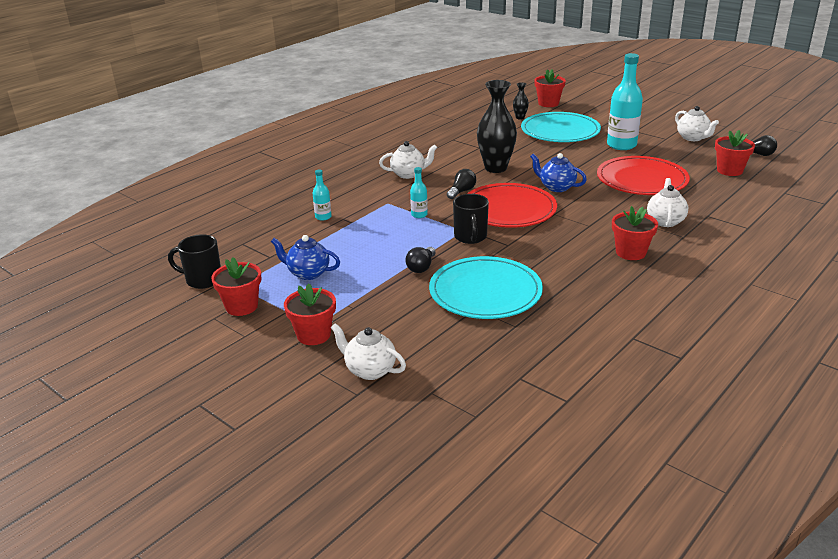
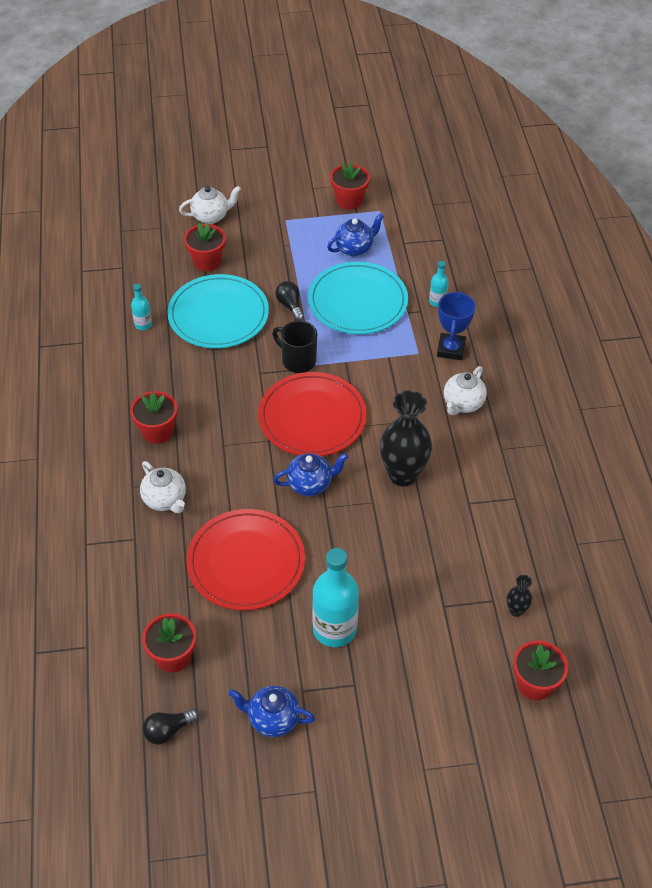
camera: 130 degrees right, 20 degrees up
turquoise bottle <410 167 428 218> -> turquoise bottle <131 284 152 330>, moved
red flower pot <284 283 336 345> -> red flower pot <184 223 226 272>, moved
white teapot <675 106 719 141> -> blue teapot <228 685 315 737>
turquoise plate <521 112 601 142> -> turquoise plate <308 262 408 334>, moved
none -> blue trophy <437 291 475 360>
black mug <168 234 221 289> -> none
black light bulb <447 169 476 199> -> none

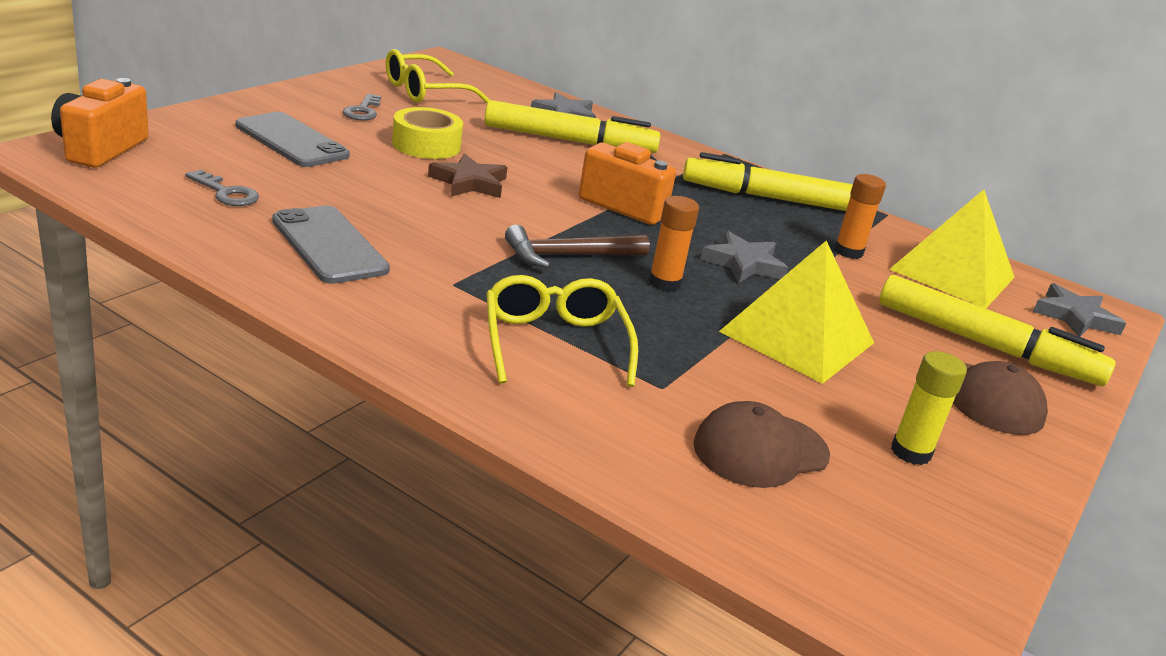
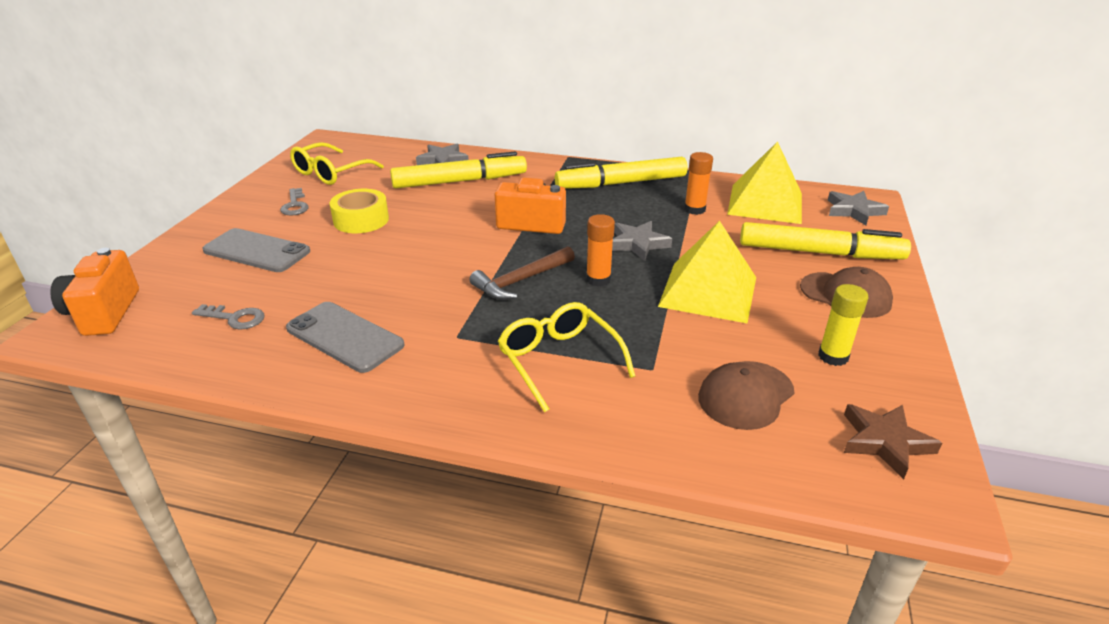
camera: 15 degrees left, 5 degrees up
brown star <428 154 507 198> -> brown star <844 404 942 479>, moved

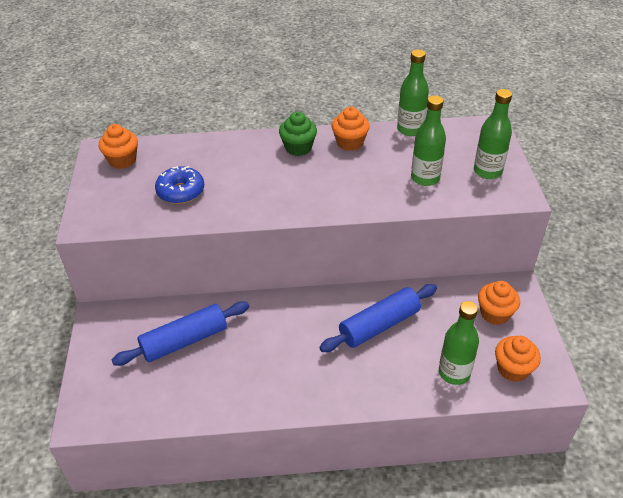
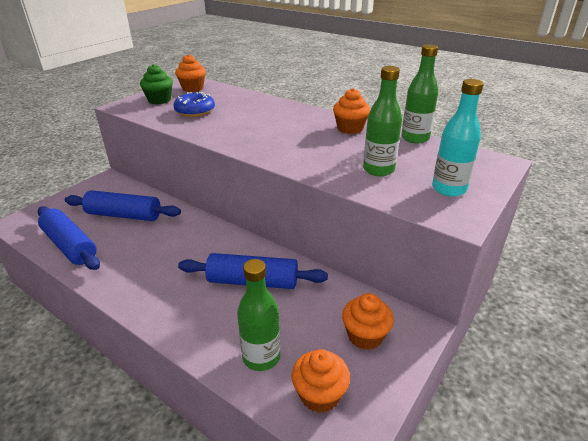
camera: 40 degrees right, 10 degrees down
none -> blue rolling pin <38 206 100 270>
green cupcake <279 112 317 156> -> green cupcake <140 64 173 104>, moved
green bottle <474 89 512 179> -> turquoise bottle <432 79 484 197>

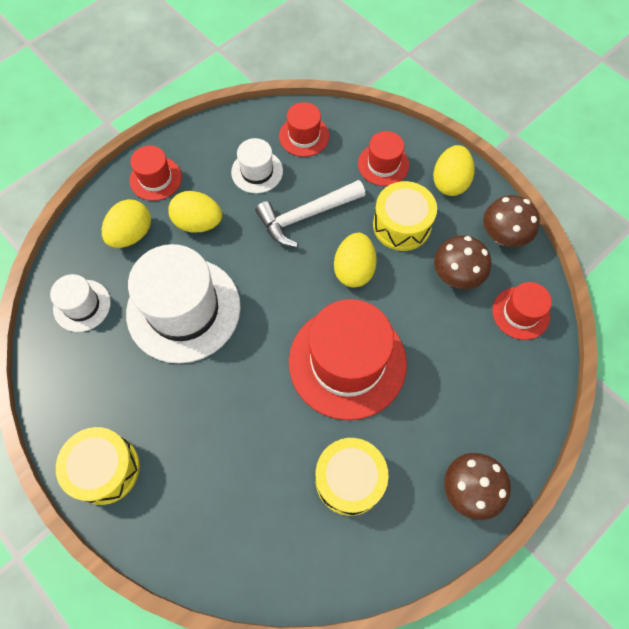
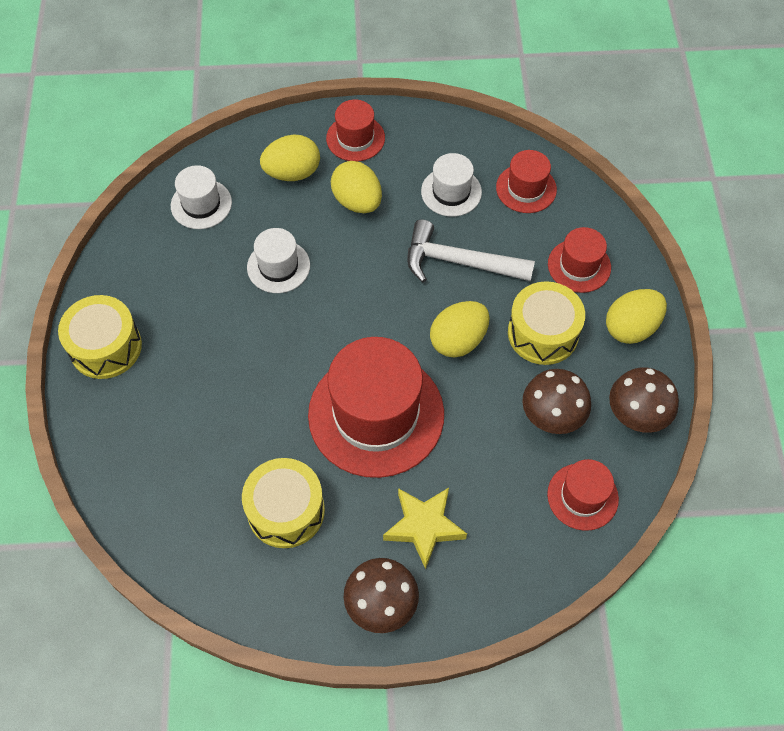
camera: 40 degrees right, 5 degrees down
white hat <126 244 241 364> -> white hat <247 228 310 293>, x0.50
none -> yellow star <383 488 467 569>

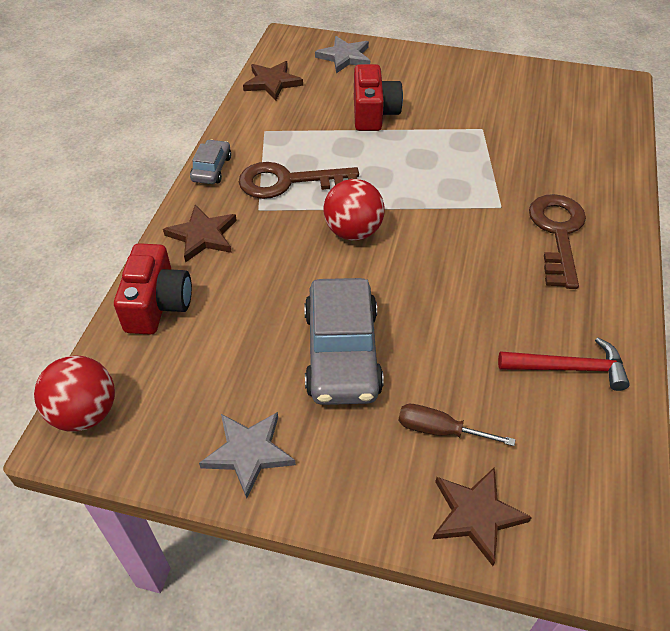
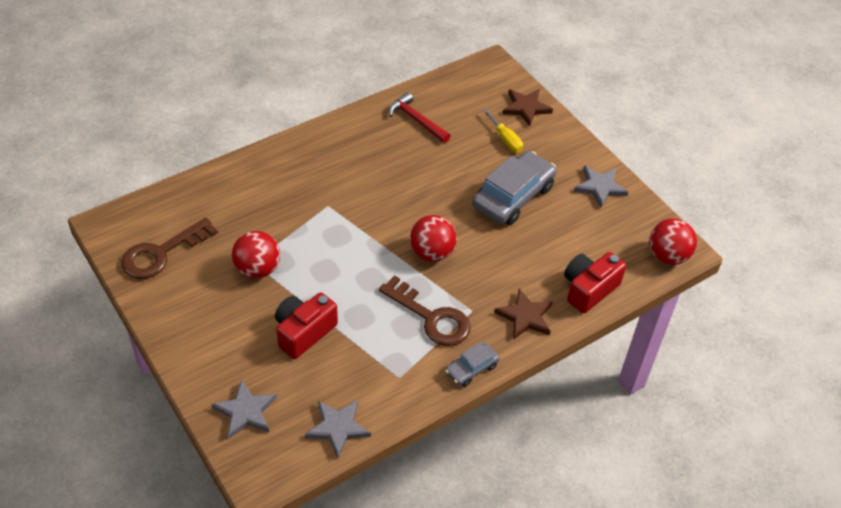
camera: 140 degrees left, 0 degrees up
brown key <529 194 586 289> -> brown key <121 217 218 279>, moved
none -> red ball <232 231 280 279>
brown star <243 61 303 100> -> grey star <305 400 371 458>
brown screwdriver <398 404 516 446> -> yellow screwdriver <483 109 523 152>

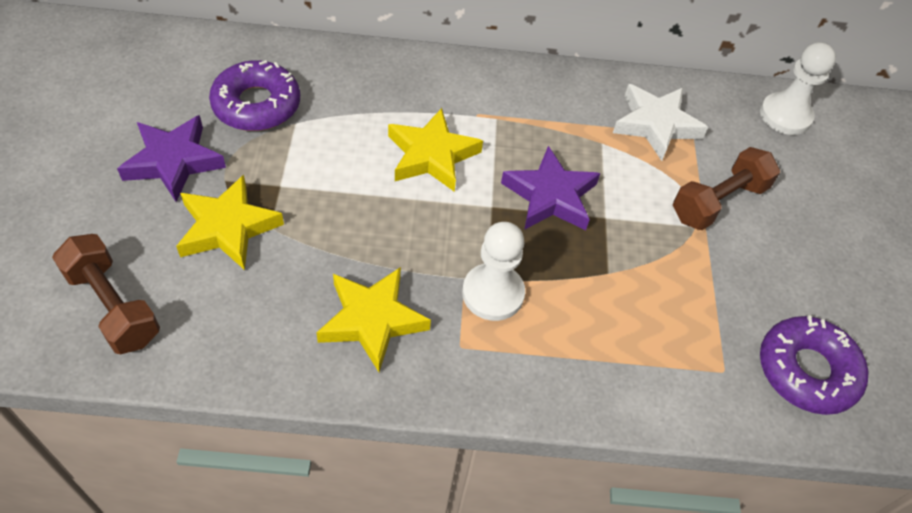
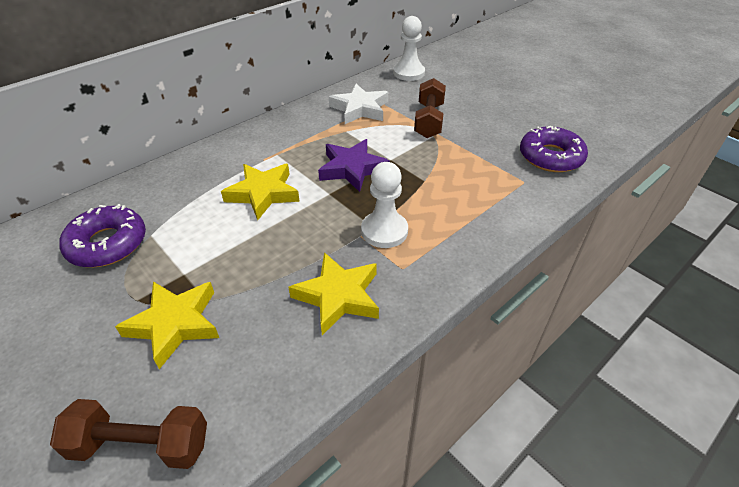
camera: 40 degrees left, 10 degrees down
purple star <117 115 226 202> -> none

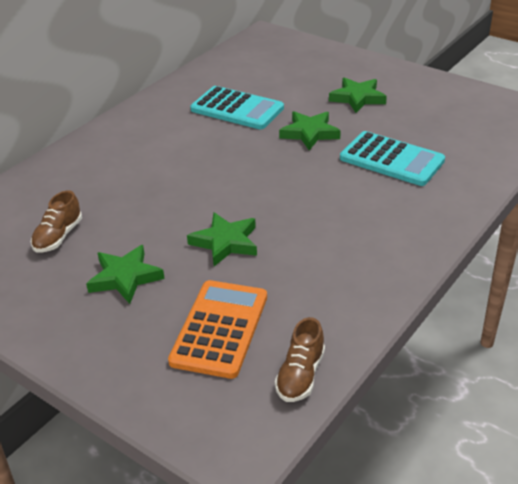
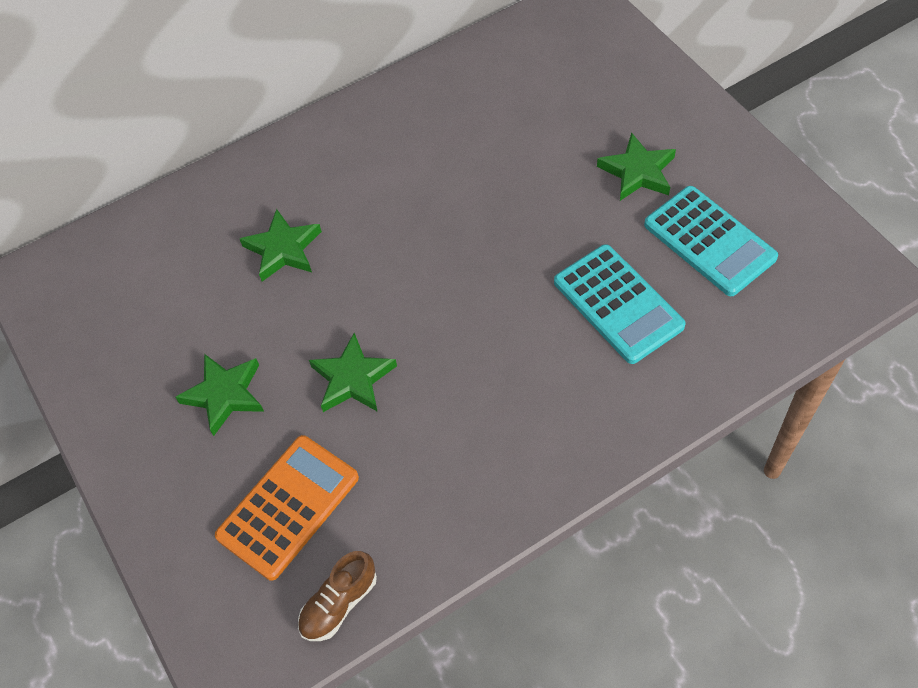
camera: 25 degrees right, 20 degrees up
green star <279 111 341 150> -> green star <240 209 322 282>, moved
turquoise calculator <190 86 284 129> -> turquoise calculator <644 186 778 296>, moved
brown shoe <31 190 82 253> -> none

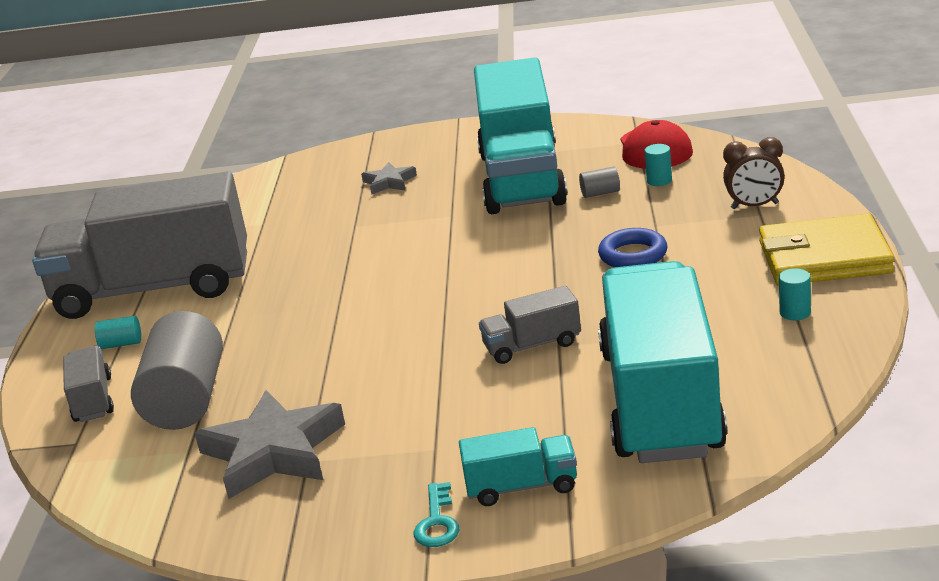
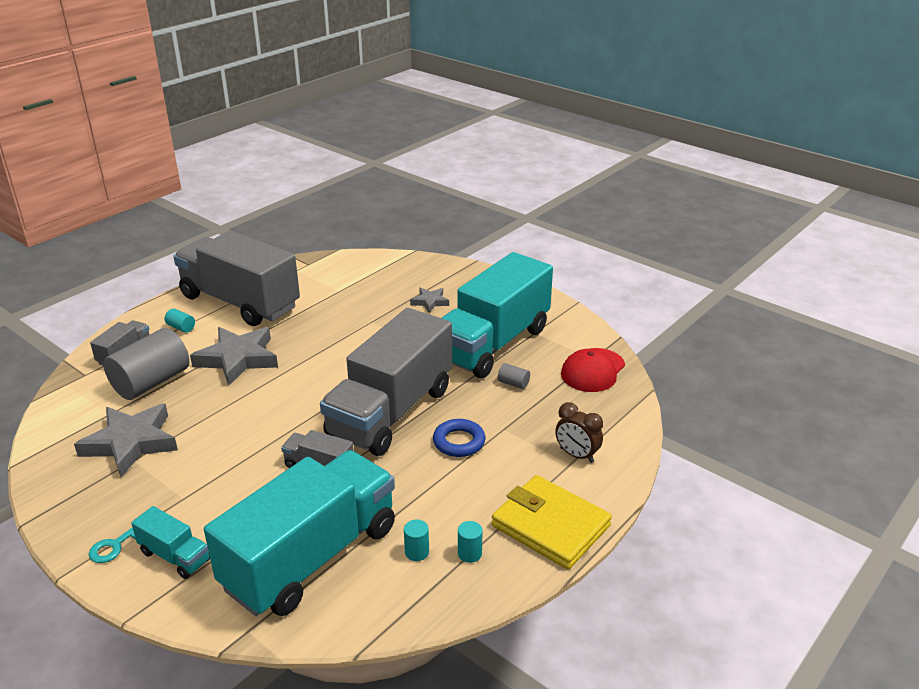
camera: 35 degrees right, 5 degrees up
none -> grey star <190 327 278 386>
none -> grey truck <320 308 452 456>
turquoise cylinder <645 144 672 186> -> turquoise cylinder <404 519 429 561>, moved

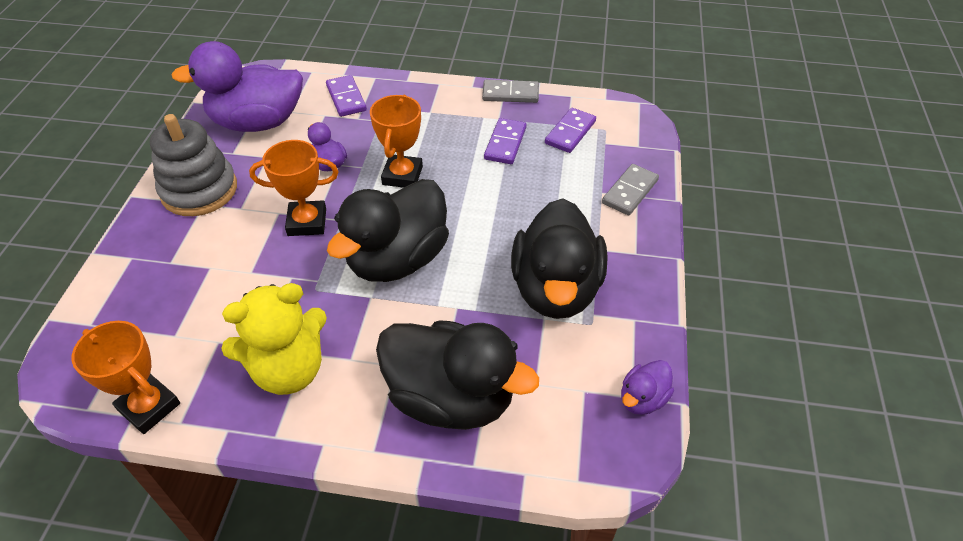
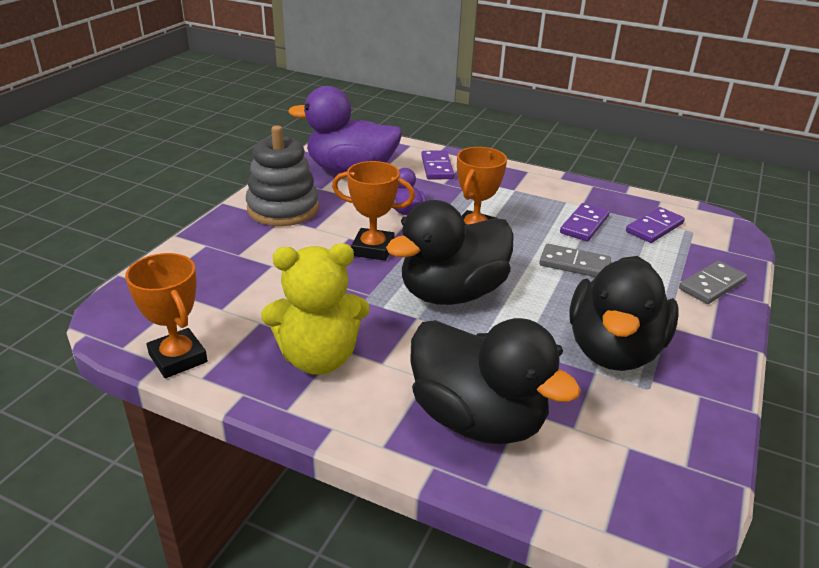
camera: 15 degrees right, 15 degrees down
grey domino <482 80 539 103> -> grey domino <539 244 611 277>, moved
purple duck <621 360 674 415> -> none

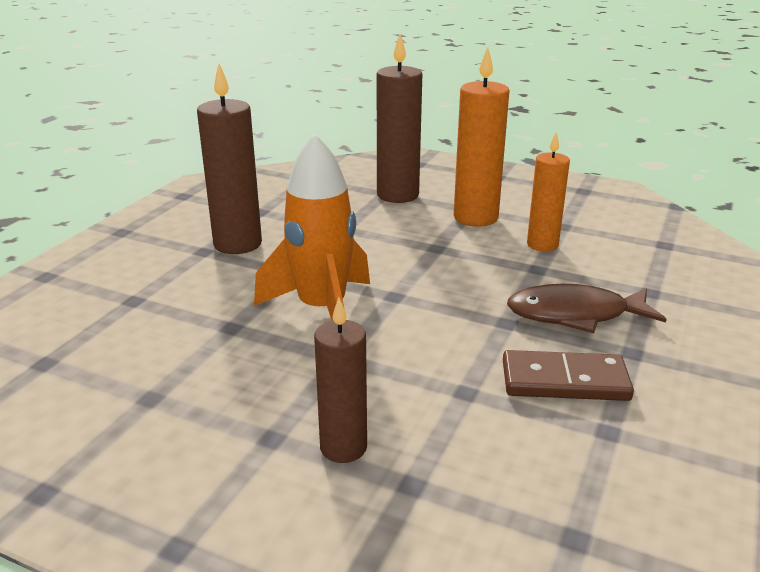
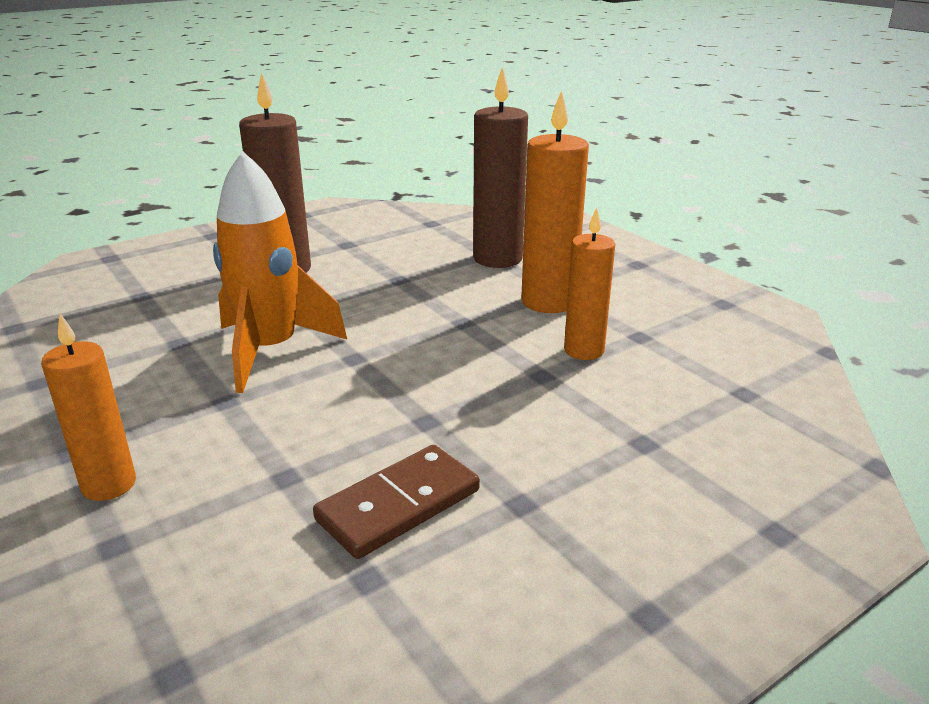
camera: 30 degrees right, 0 degrees up
brown candle <314 297 367 463> -> orange candle <41 314 136 501>
brown domino <503 350 634 401> -> brown domino <313 445 480 559>, 75 degrees counterclockwise
brown fish <507 284 667 333> -> none

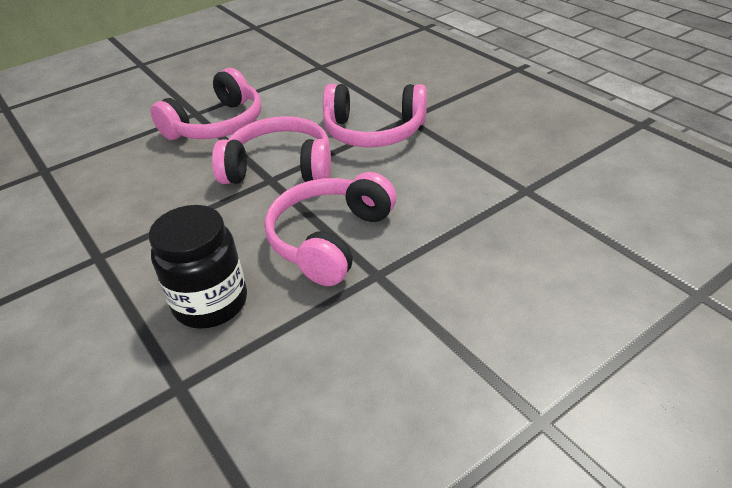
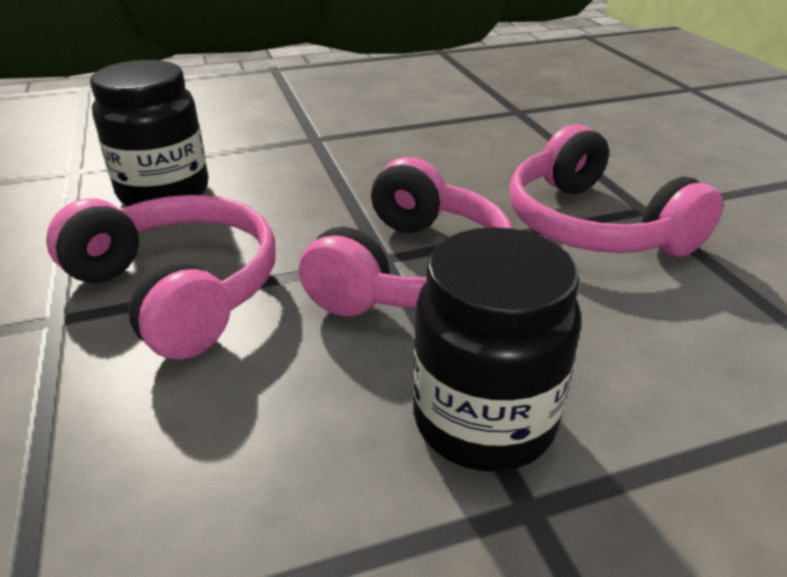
camera: 105 degrees right, 5 degrees down
pink headphones <323 84 427 147> -> black jar <413 227 581 472>

